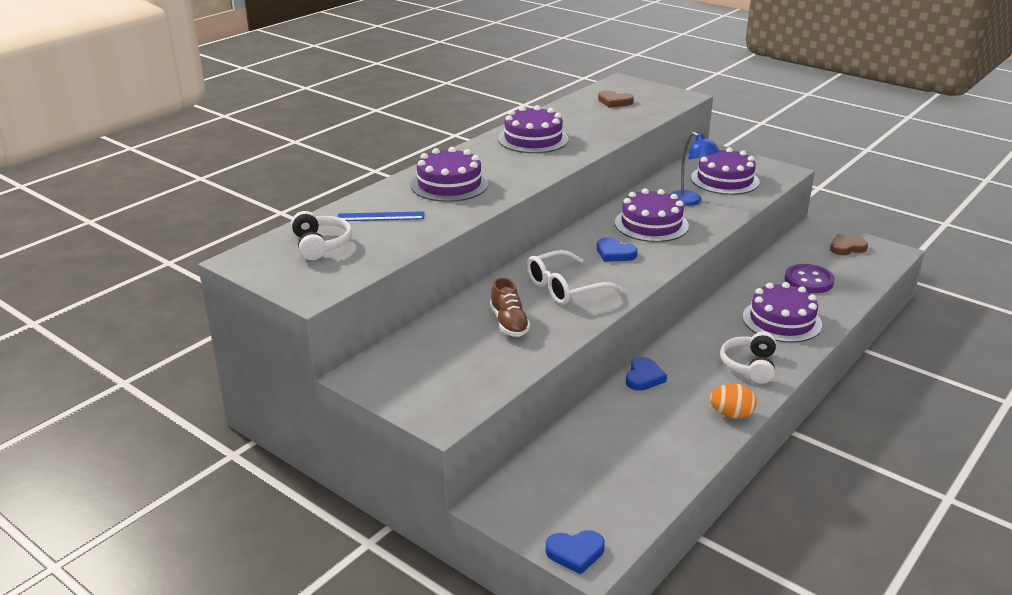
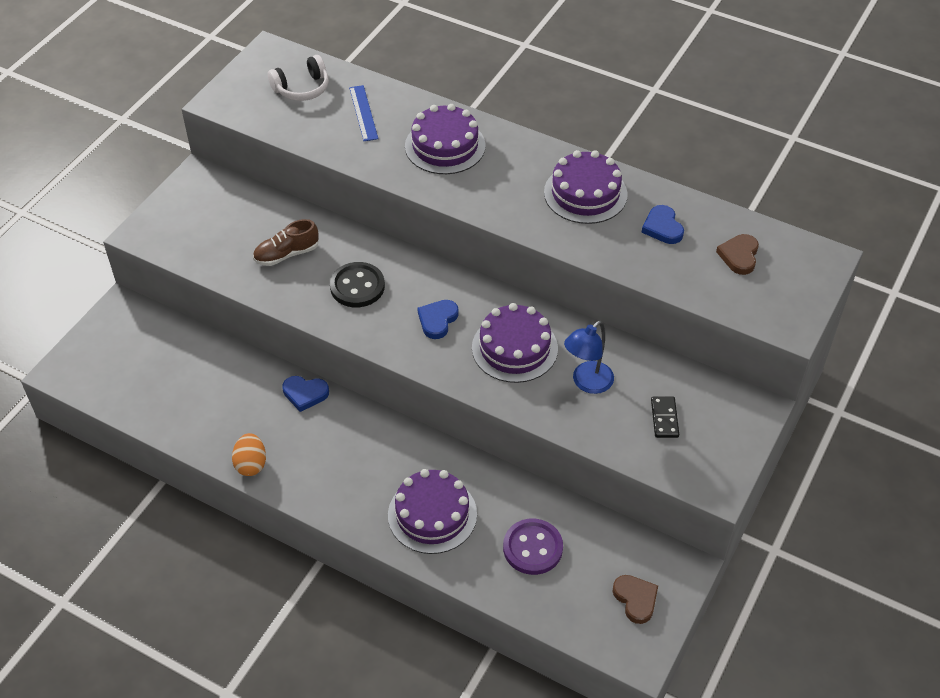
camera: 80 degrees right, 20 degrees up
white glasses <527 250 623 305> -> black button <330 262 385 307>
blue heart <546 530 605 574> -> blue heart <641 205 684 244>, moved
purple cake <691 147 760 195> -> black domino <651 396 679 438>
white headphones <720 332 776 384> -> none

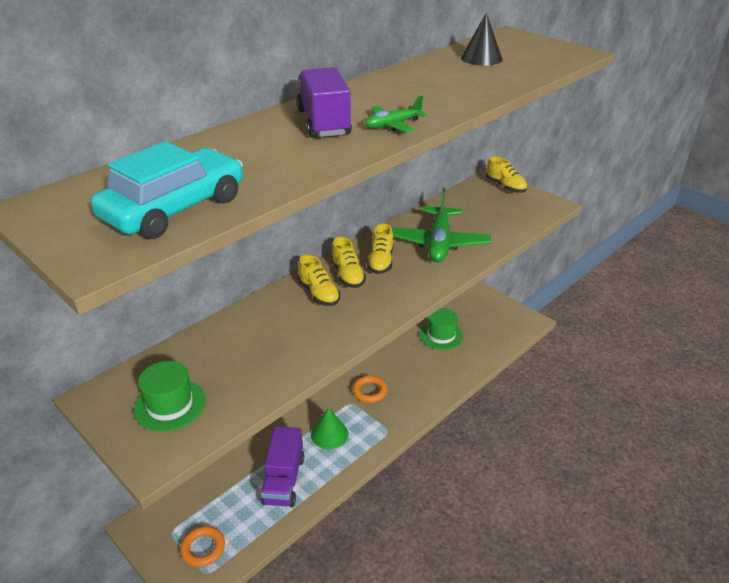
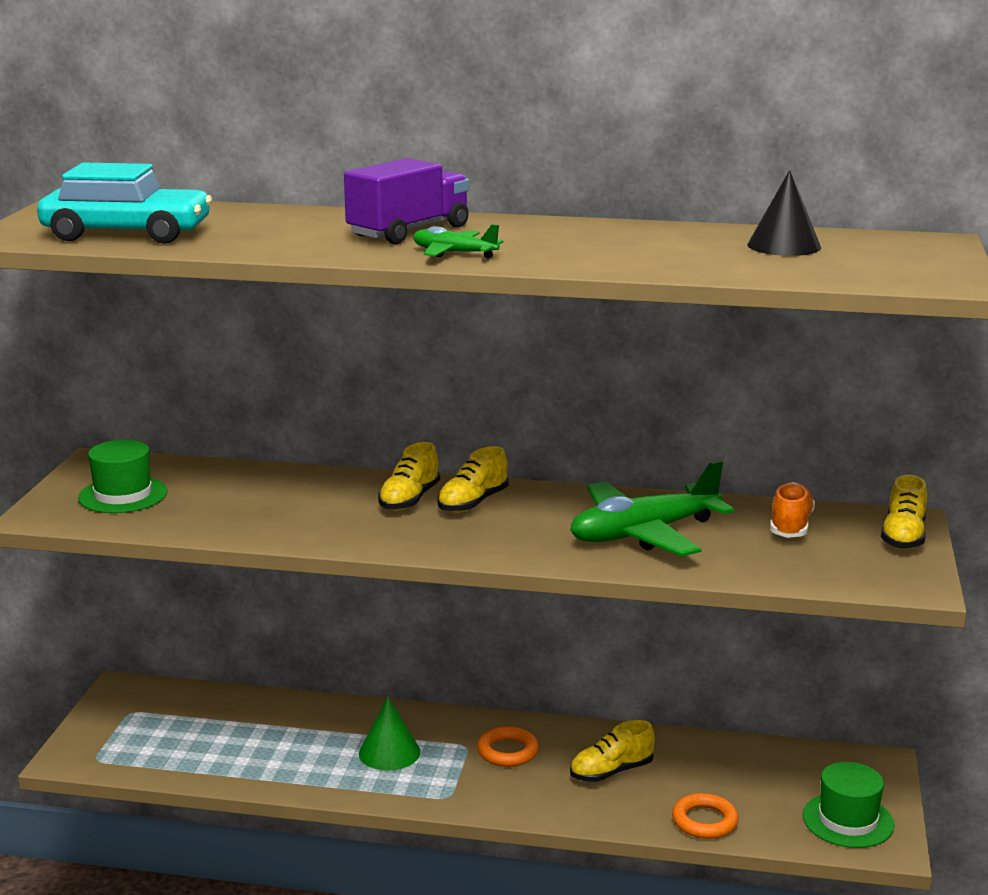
camera: 55 degrees right, 15 degrees down
yellow shoe <367 223 393 274> -> yellow shoe <570 720 655 782>, moved
orange ring <180 526 225 567> -> orange ring <672 793 739 839>, moved
none -> orange shoe <770 482 815 538>
green hat <420 308 463 350> -> green hat <803 762 894 848>, moved
purple truck <260 426 304 507> -> none

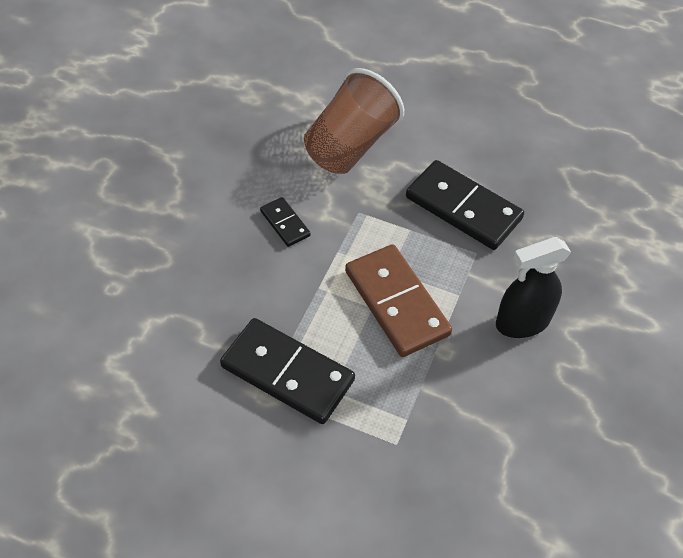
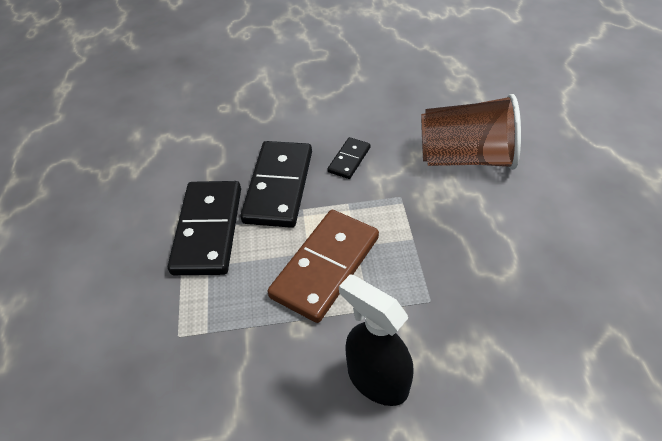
camera: 65 degrees right, 5 degrees down
black domino <406 160 524 250> -> black domino <241 141 312 228>, moved

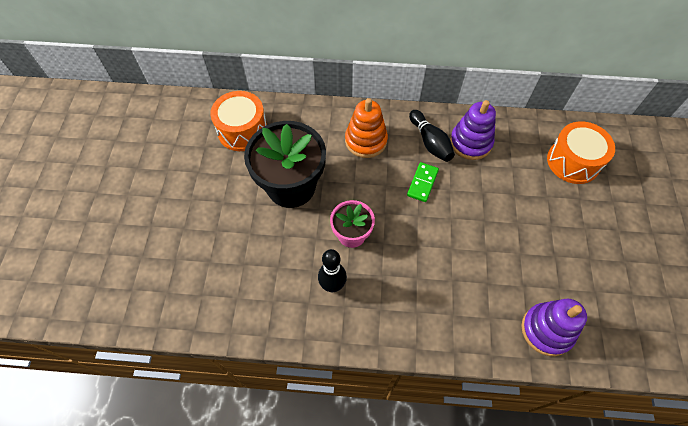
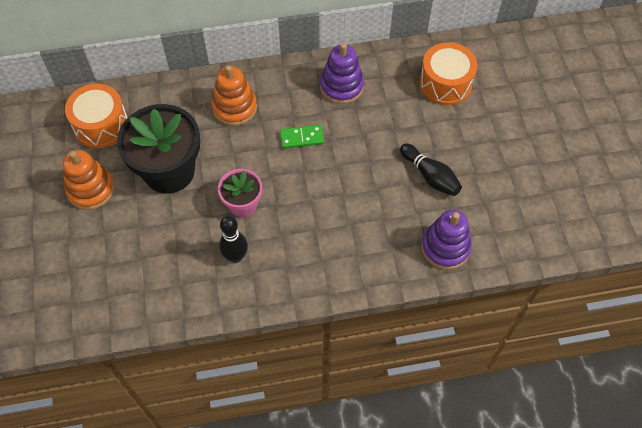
camera: 15 degrees left, 0 degrees up
none -> orange stacking toy <63 150 115 210>
green domino <407 162 439 202> -> green domino <280 125 324 149>, 75 degrees clockwise
black bowling pin <409 110 455 162> -> black bowling pin <400 143 462 196>, moved

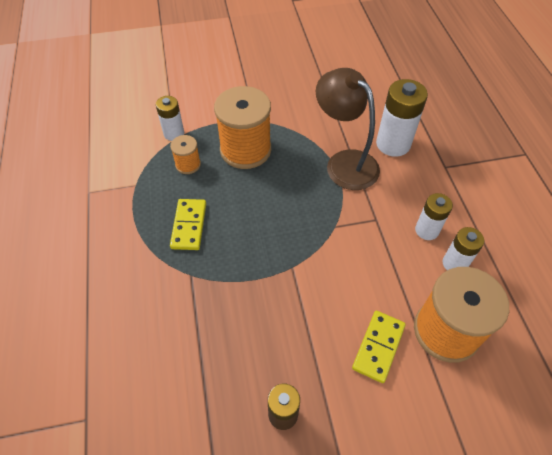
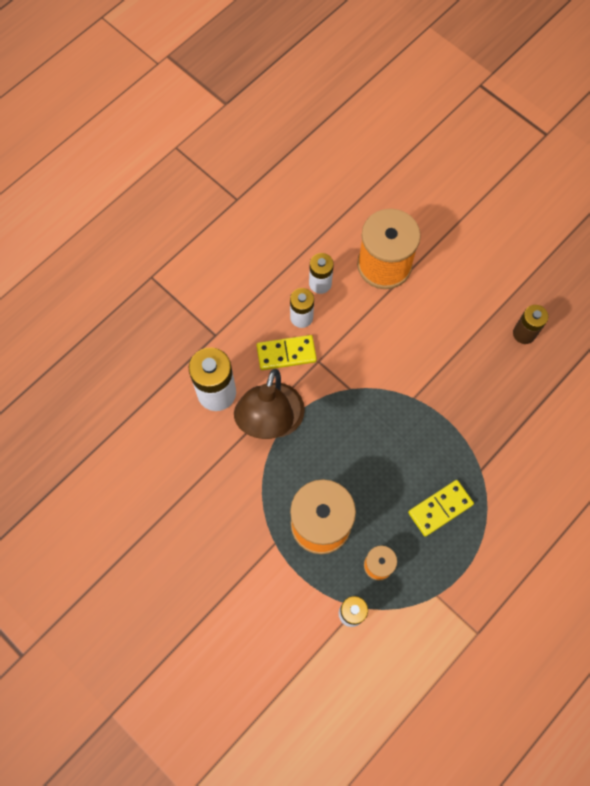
camera: 125 degrees left, 15 degrees up
yellow domino <352 311 406 383> -> yellow domino <257 335 317 370>, moved

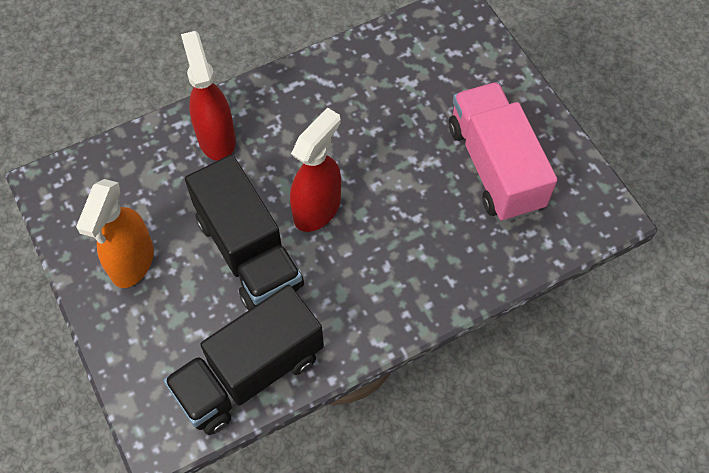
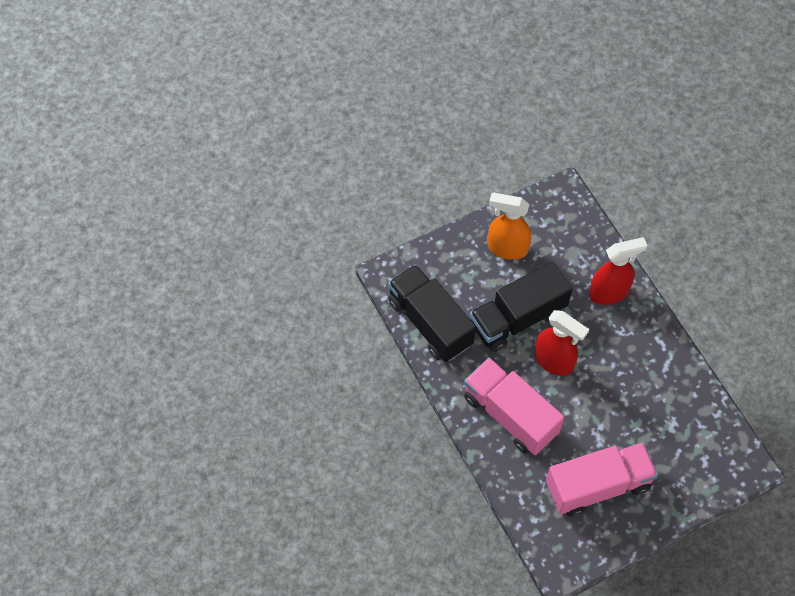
camera: 90 degrees right, 0 degrees up
none -> pink truck <464 358 564 455>

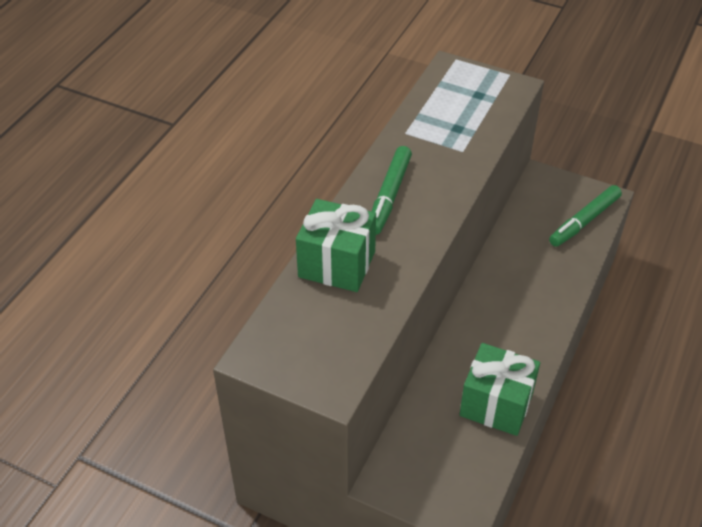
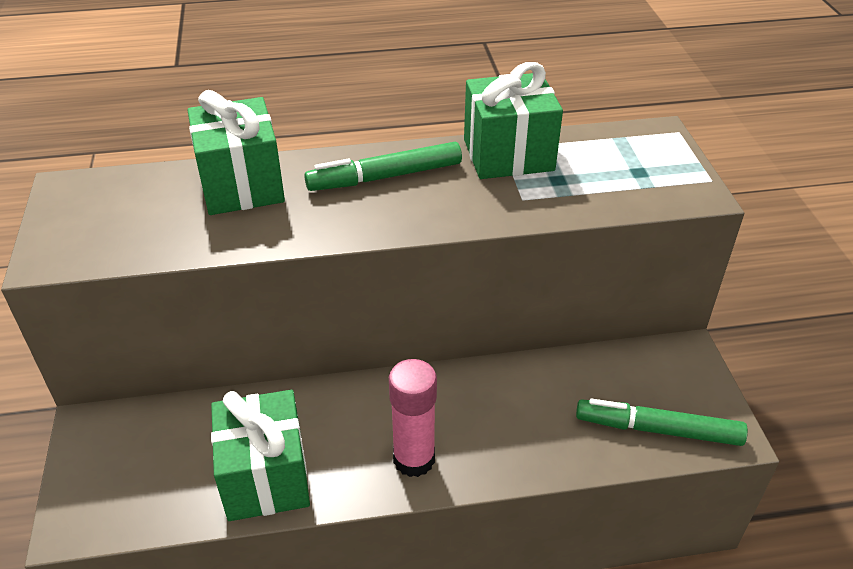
camera: 55 degrees right, 5 degrees down
none -> pink glue stick <389 359 437 477>
none -> green gift <464 62 563 179>

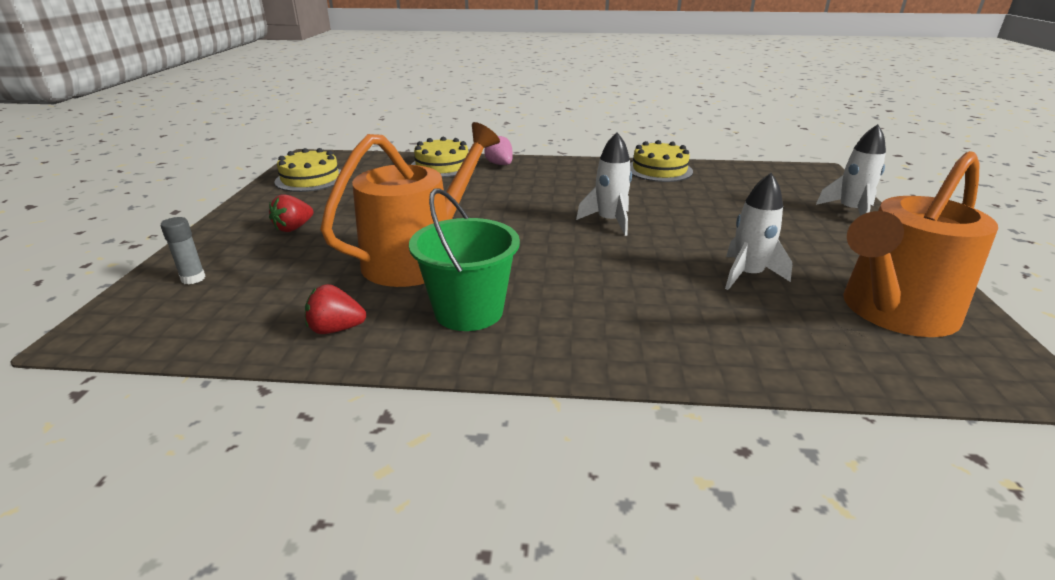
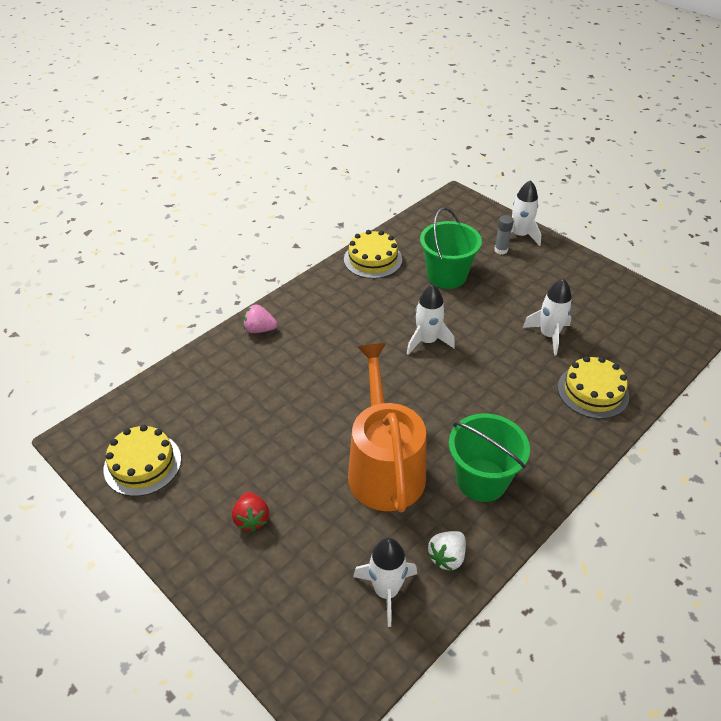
camera: 50 degrees left, 15 degrees up
none -> white rocket <353 538 417 627>
none -> green bucket <420 207 482 289>
red strawberry <305 284 366 334> -> white strawberry <427 531 466 571>
grey glue stick <161 217 206 284> -> grey glue stick <494 215 514 255>, moved
yellow cake <411 137 468 177> -> yellow cake <558 356 629 419>, moved
orange watering can <843 151 998 337> -> none

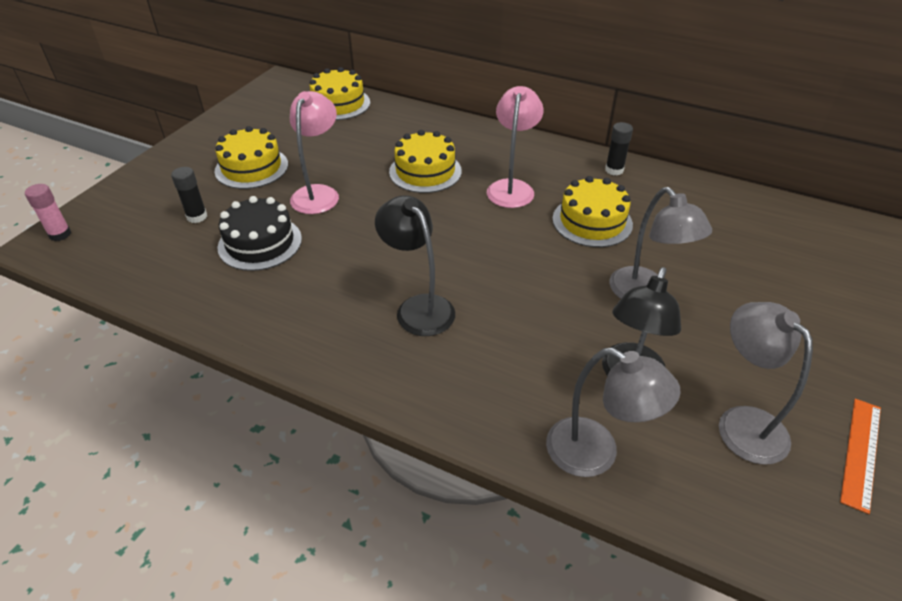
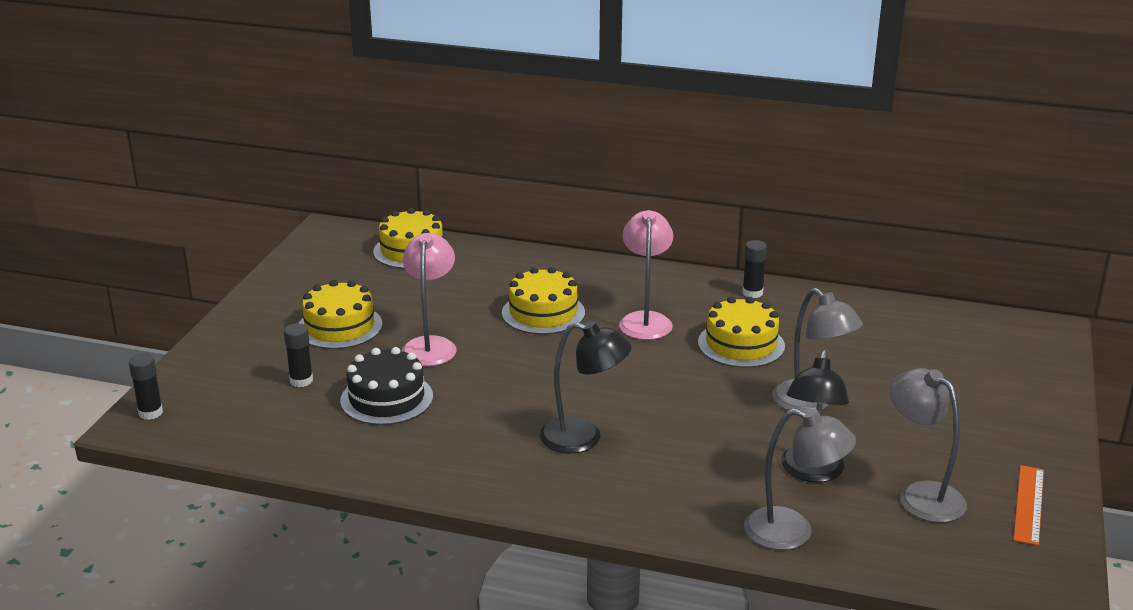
camera: 10 degrees left, 15 degrees down
pink glue stick <25 184 71 241> -> black glue stick <129 354 163 420>
black lamp <375 195 455 336> -> black lamp <540 321 632 454>, 150 degrees clockwise

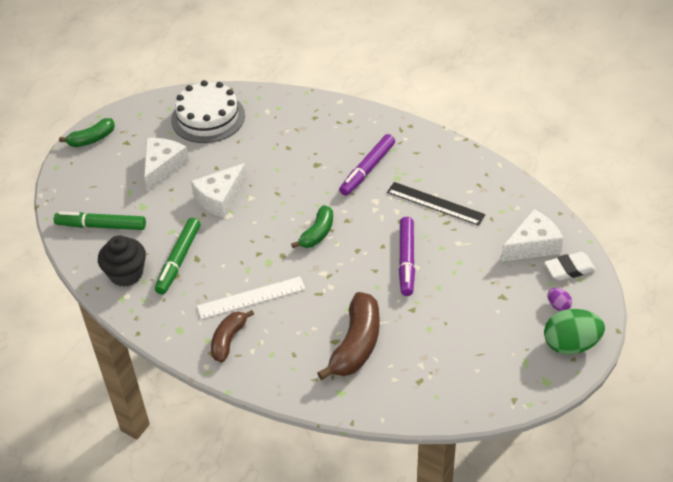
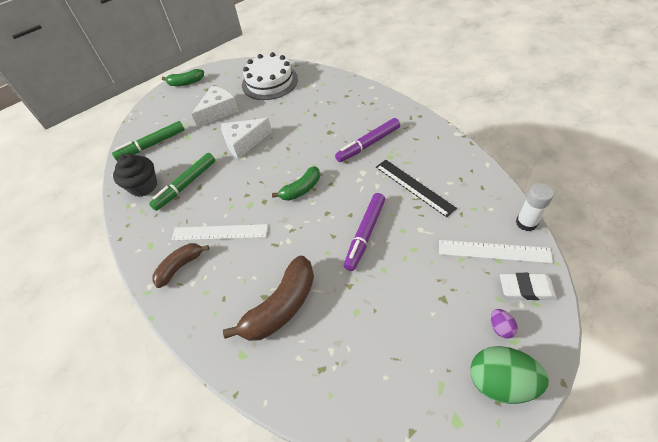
camera: 25 degrees right, 5 degrees up
green marker <54 211 146 230> -> green marker <112 121 184 161>, 60 degrees counterclockwise
white cheese <501 209 564 262> -> white ruler <439 240 553 263>
none -> white glue stick <516 183 554 231>

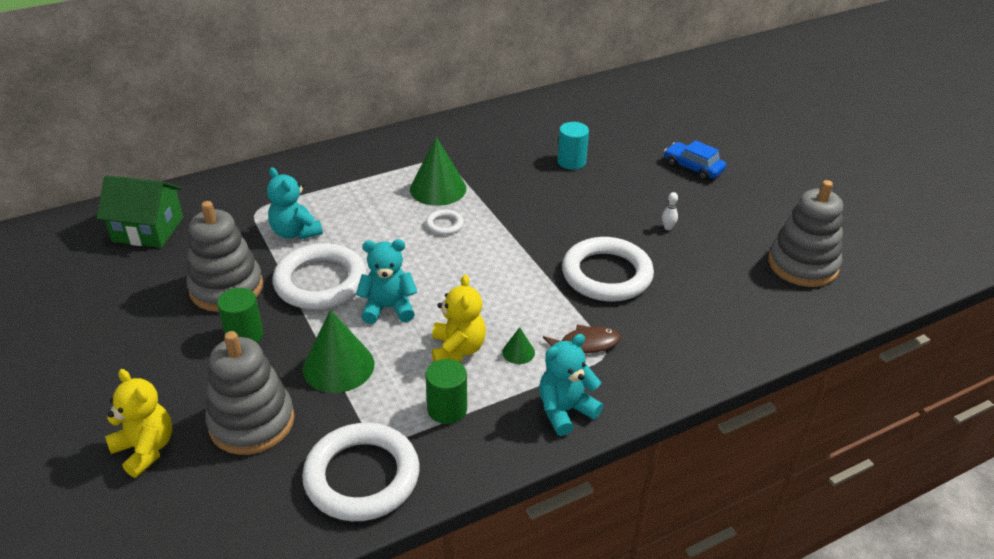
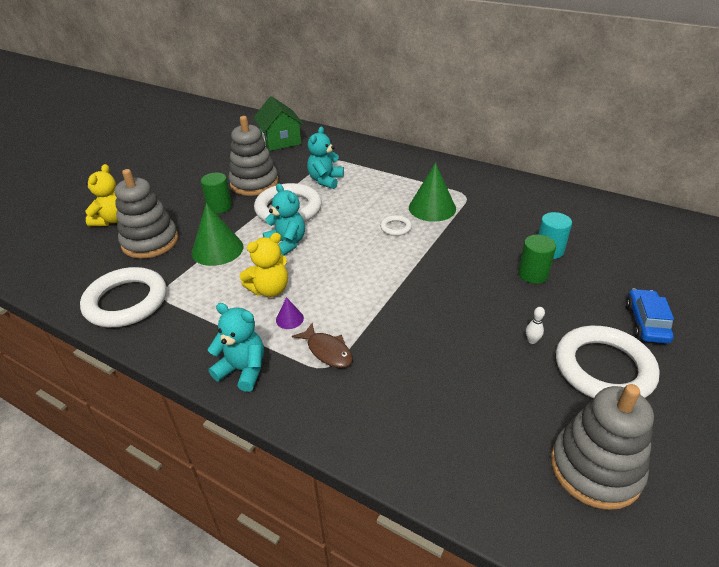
camera: 60 degrees right, 0 degrees up
green cone <502 327 535 364> -> purple cone <276 297 304 329>
green cylinder <425 359 467 424> -> green cylinder <518 235 556 284>, moved
white ring <562 237 654 302> -> white ring <556 326 660 399>, moved

